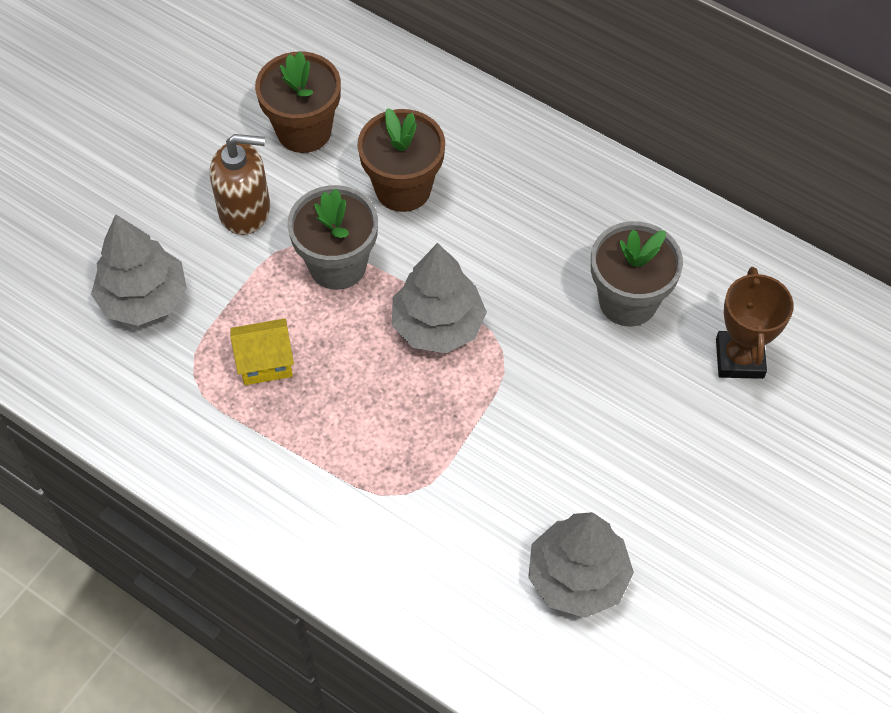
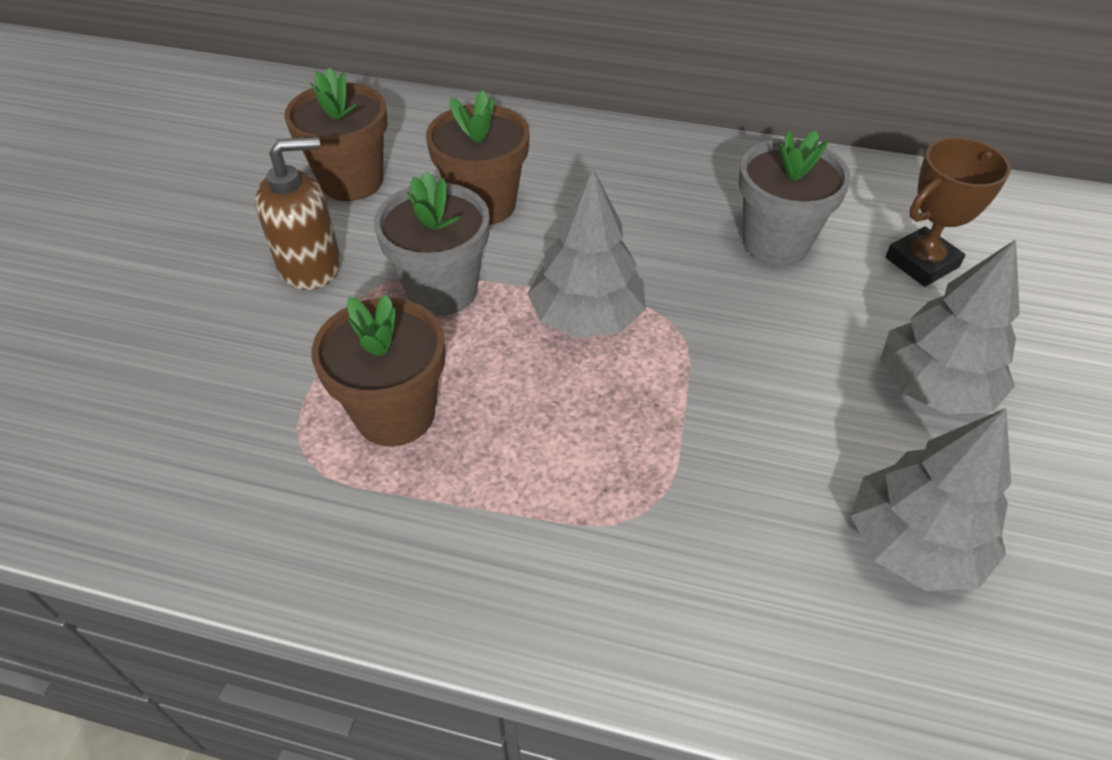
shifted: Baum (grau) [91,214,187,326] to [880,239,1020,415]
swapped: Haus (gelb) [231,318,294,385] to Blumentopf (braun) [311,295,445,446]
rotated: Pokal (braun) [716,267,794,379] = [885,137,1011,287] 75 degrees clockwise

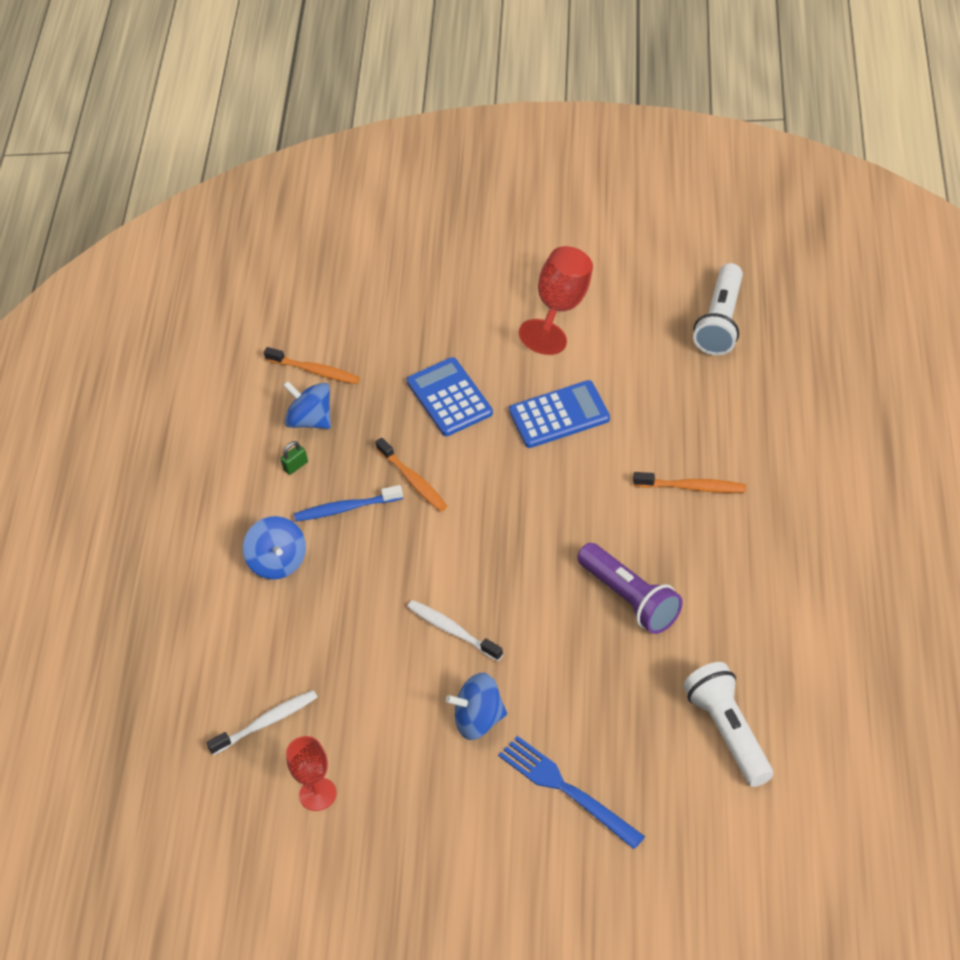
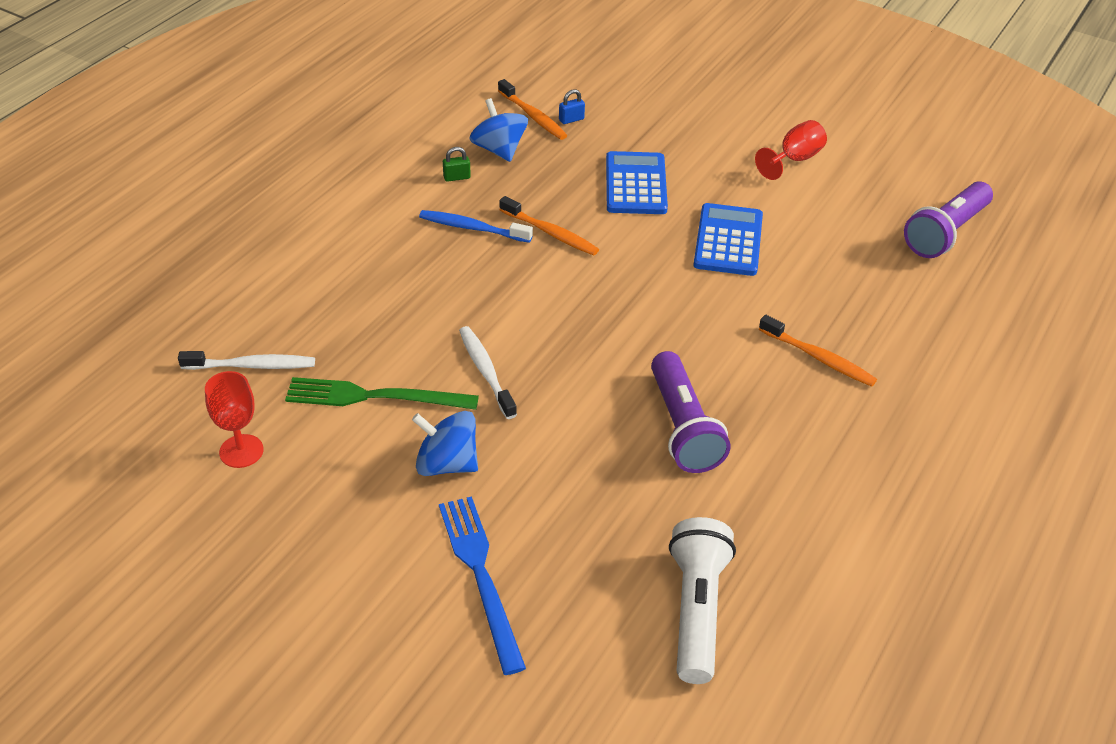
gone: Kreisel (blau) [243,516,306,579]
new: Vorhängeschloss (blau) [559,89,585,124]; Gabel (grün) [285,377,479,410]
repainted: Taschenlampe (weiß) [693,263,743,355] to Taschenlampe (lila) [904,181,993,258]
rotated: Taschenrechner (blau) [509,380,610,448] = [693,203,763,276] 90 degrees counterclockwise; Zahnbürste (orange) [375,438,447,511] = [499,196,599,255] 45 degrees counterclockwise
scaled: Kelch (rot) [519,246,593,355] = [755,120,827,180] x0.65

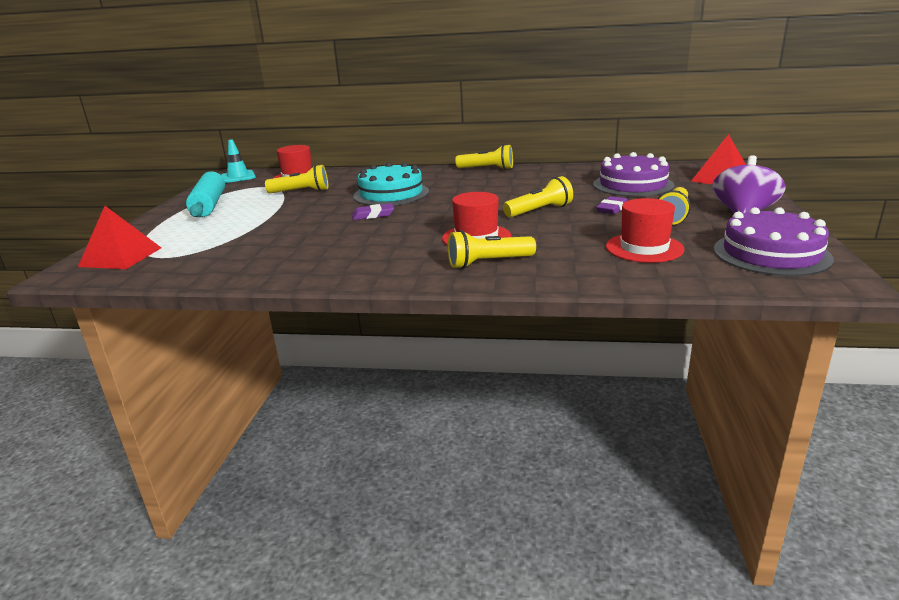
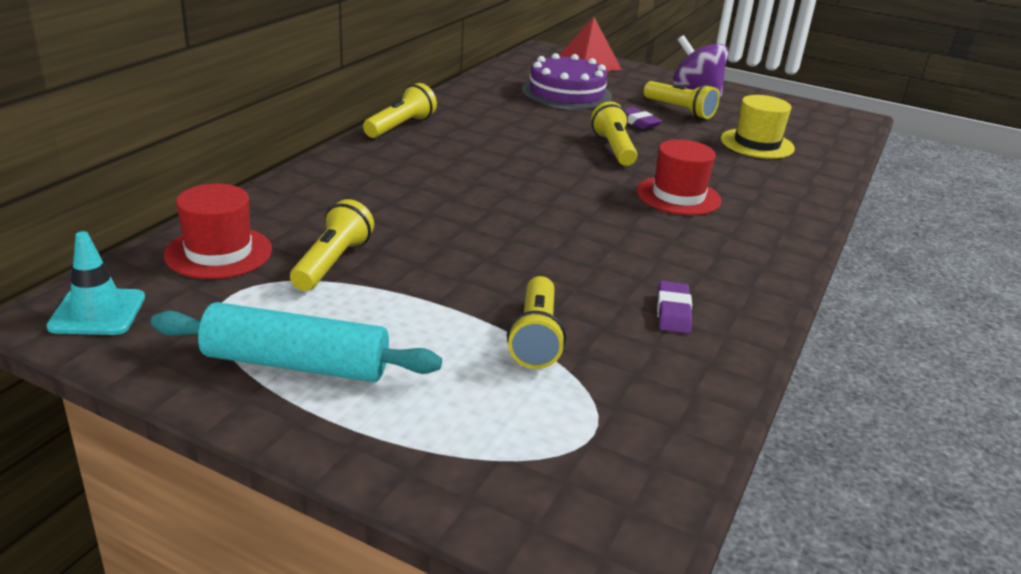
gone: Kuchen (türkis) [353,162,429,206]; Pyramide (rot) [78,206,161,269]; Kuchen (lila) [713,207,834,276]
shifted: Radiergummi (lila) [352,203,394,220] to [657,281,692,333]; Taschenlampe (gelb) [448,230,536,269] to [507,276,566,369]
repainted: Hut (rot) [606,198,685,263] to Hut (gelb) [721,95,795,159]

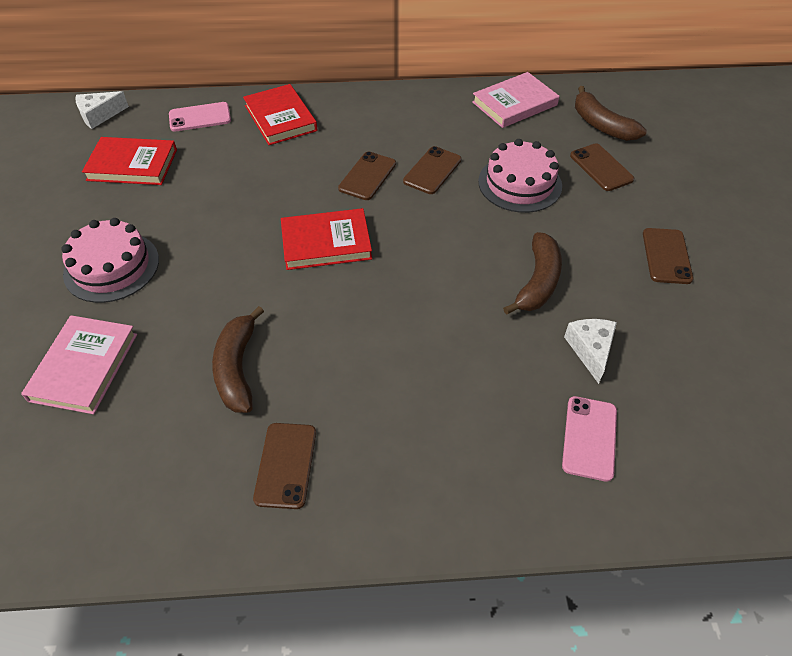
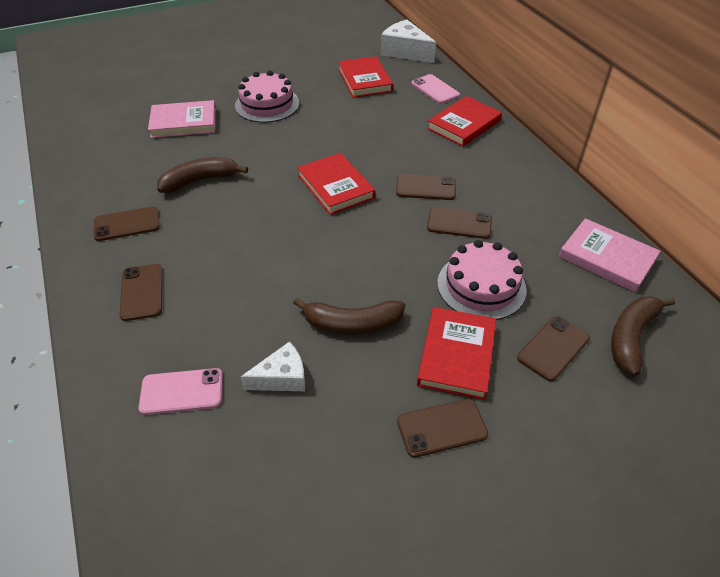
new: Handy (braun) [119,264,162,321]; Buch (rot) [417,307,496,400]
scaled: Käse (weiß) [75,91,129,129] = [381,20,436,63] x1.57

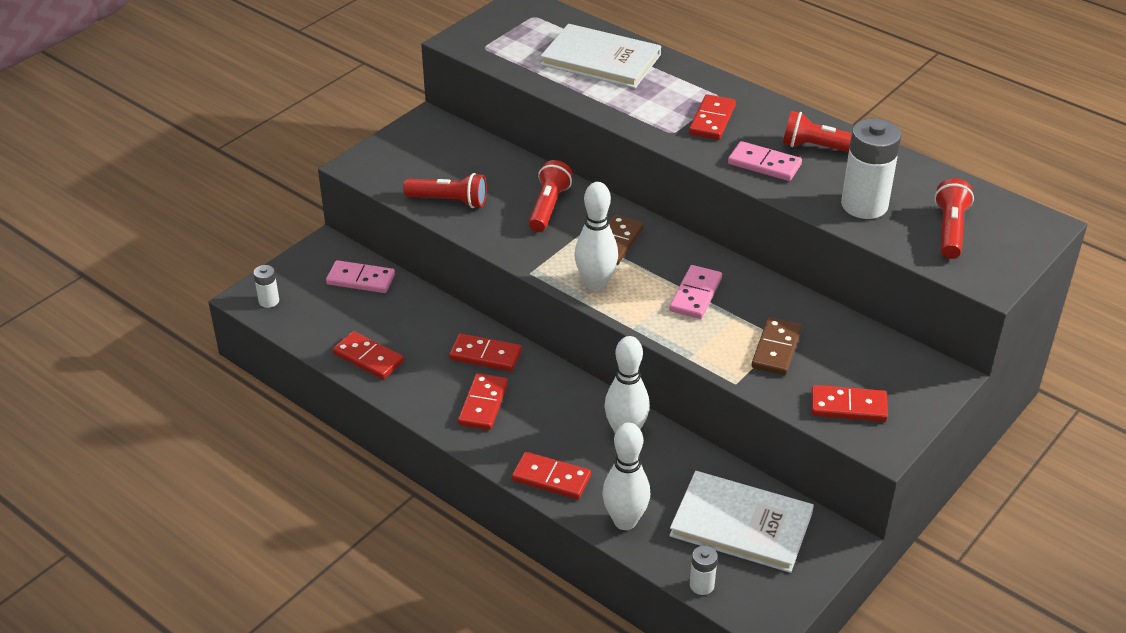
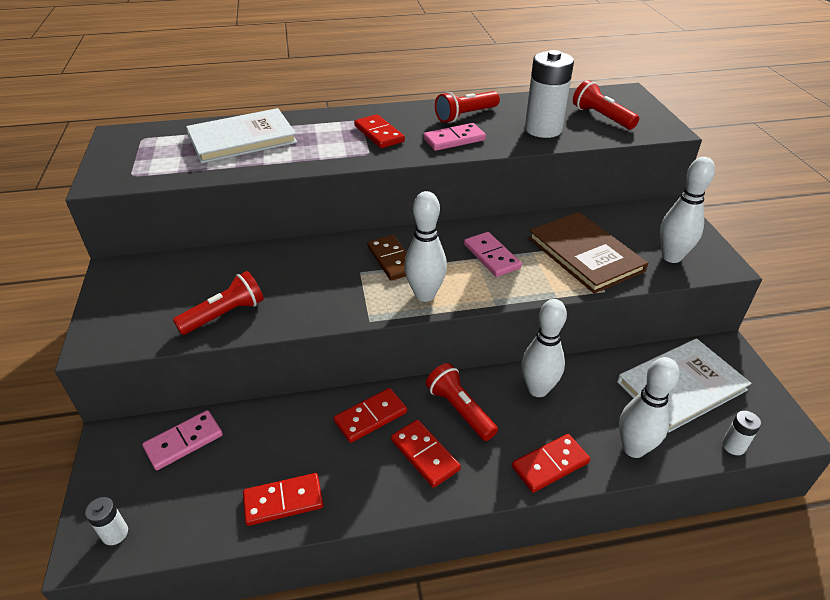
shifted: Taschenlampe (rot) [528,160,573,232] to [426,363,498,441]
swapped: Dominostein (braun) [752,317,802,375] to Buch (braun) [528,212,648,294]; Dominostein (rot) [811,385,888,422] to Bowlingkegel (weiß) [660,157,715,263]

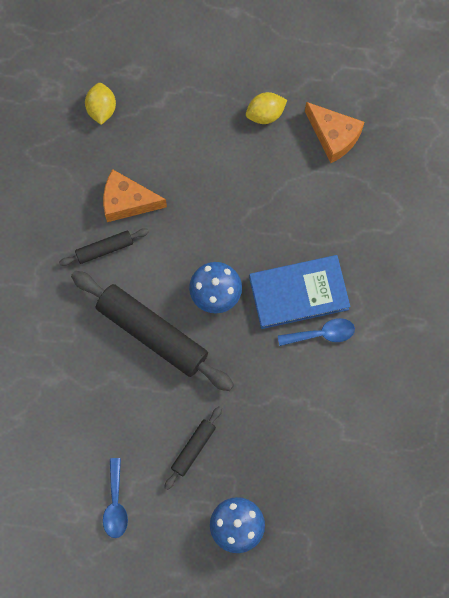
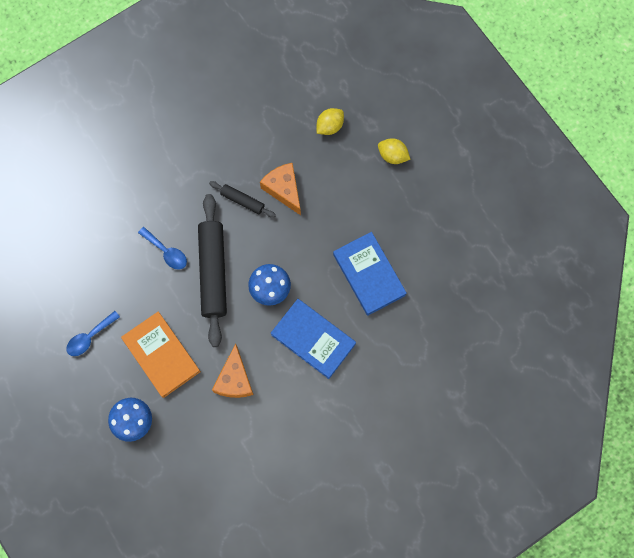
new: Buch (blau) [333,232,407,316]
shifted: Zitrone (gelb) [246,92,287,124] to [378,138,411,164]; Käse (orange) [305,102,364,163] to [212,343,254,398]; Löffel (blau) [278,318,355,346] to [138,227,187,269]
swapped: Nudelholz (schwarz) [164,406,222,490] to Buch (orange) [121,312,201,398]

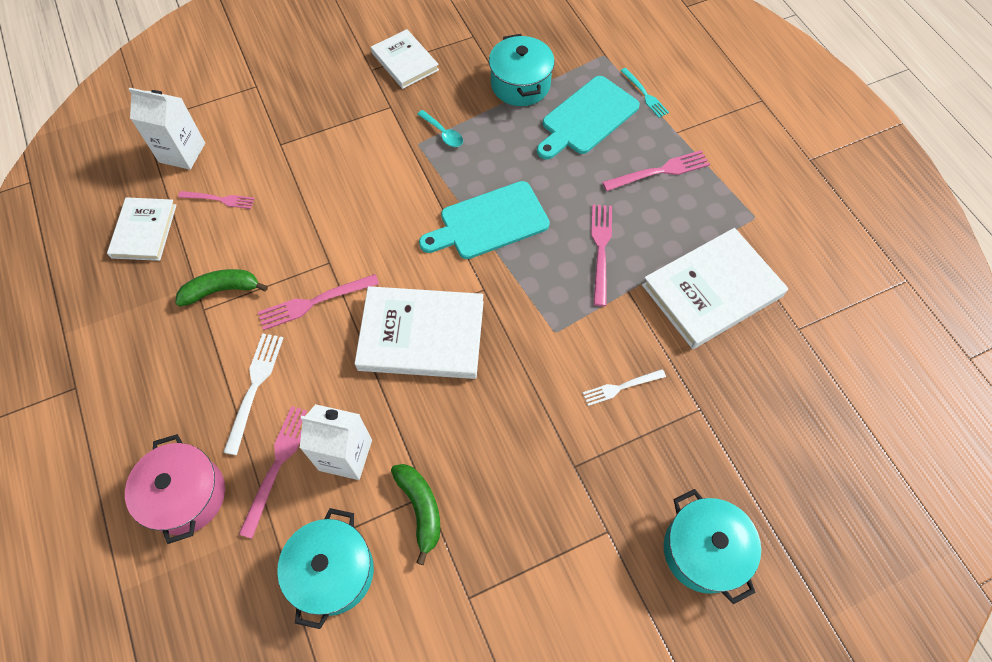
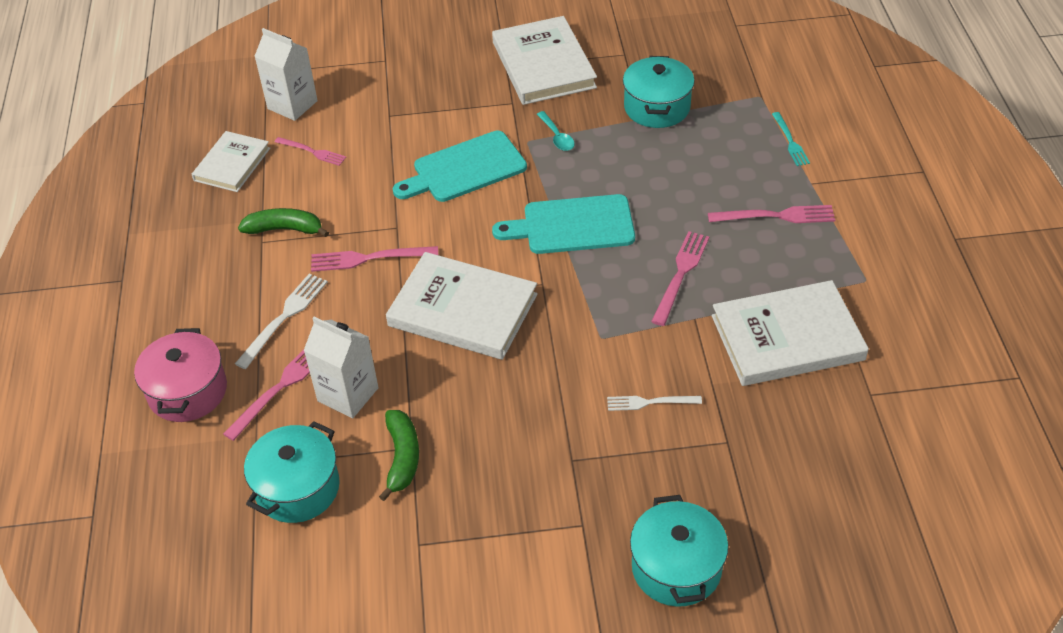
shifted: Schneidebrett (türkis) [537,76,640,160] to [393,131,527,202]
scaled: Buch (weiß) [371,29,439,89] = [492,16,597,105] x1.64

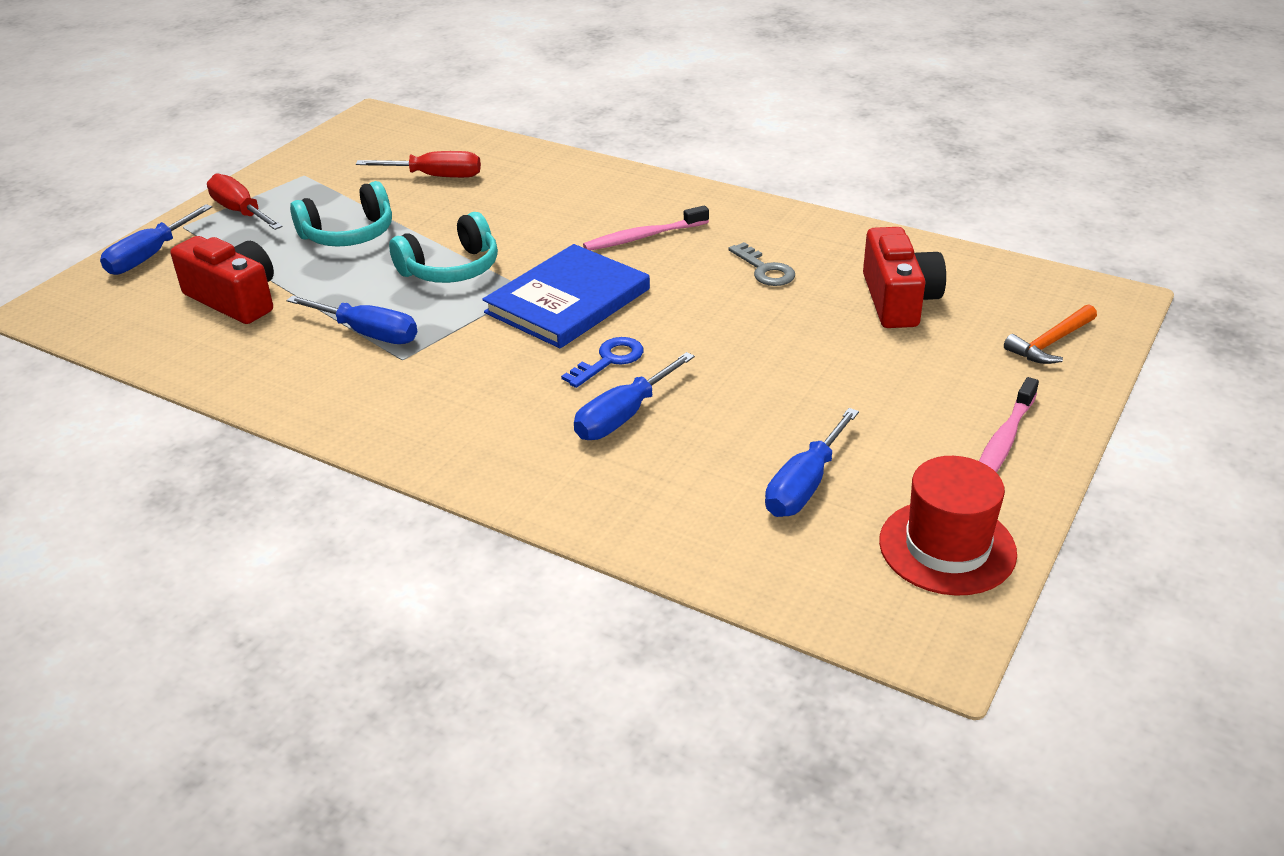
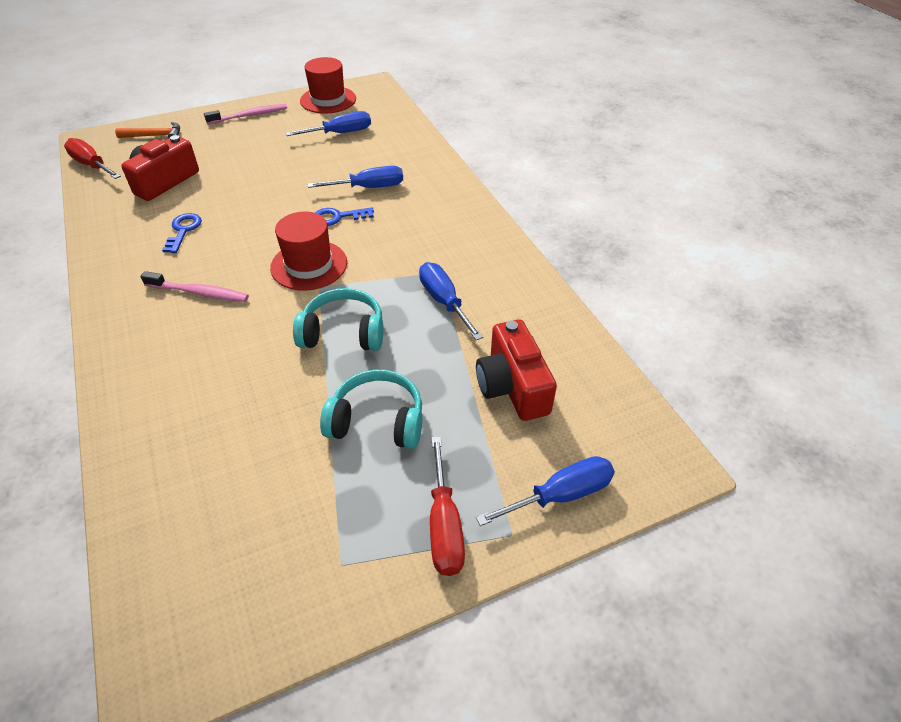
shifted: Schraubenzieher (rot) [356,151,481,178] to [64,138,121,179]
swapped: Buch (blau) [482,244,650,348] to Hut (rot) [270,212,347,291]
repainted: Schlüssel (grau) [728,242,795,286] to Schlüssel (blau) [162,213,202,253]

